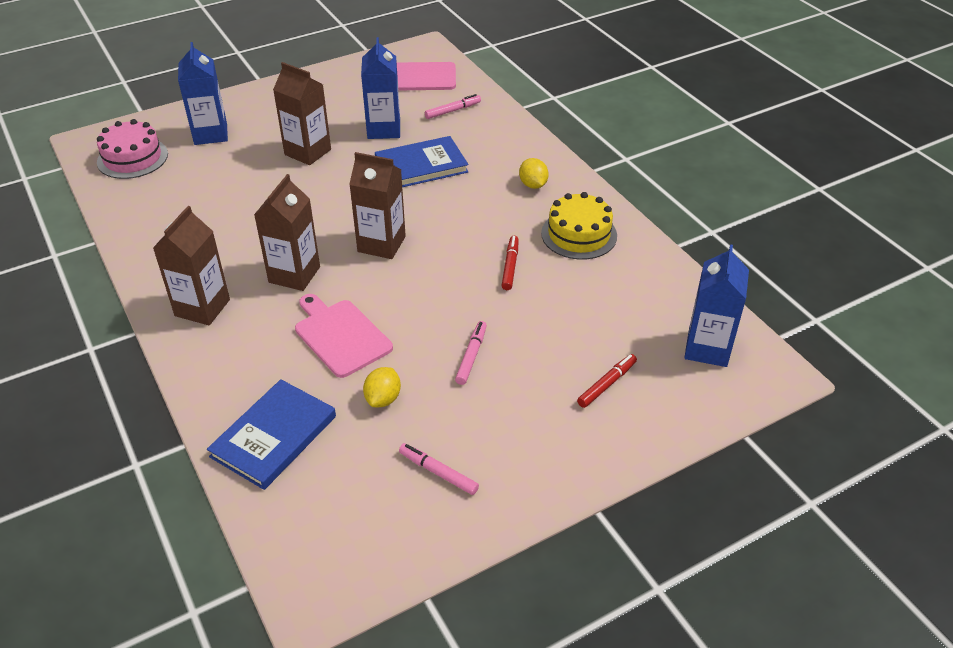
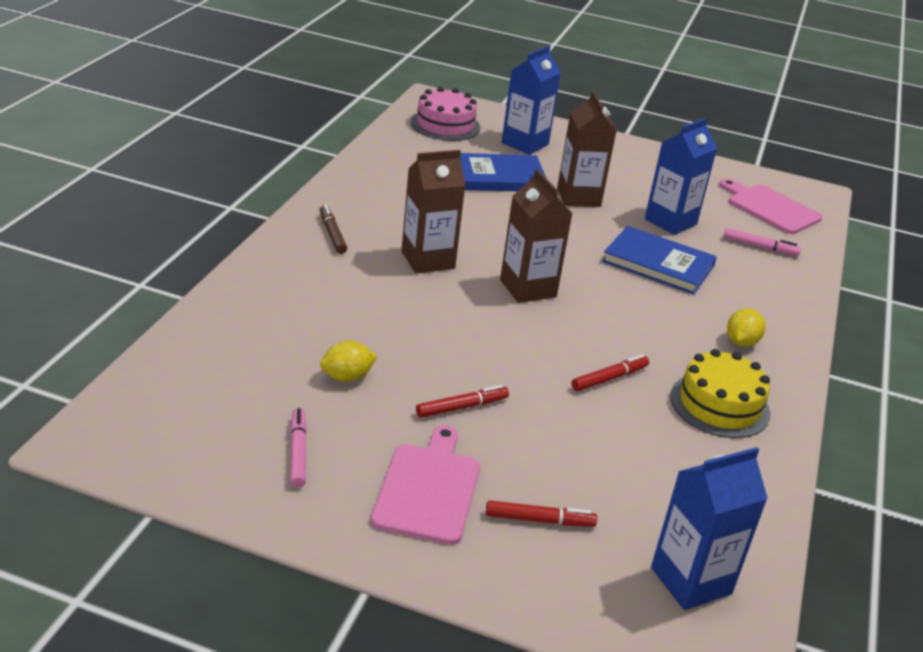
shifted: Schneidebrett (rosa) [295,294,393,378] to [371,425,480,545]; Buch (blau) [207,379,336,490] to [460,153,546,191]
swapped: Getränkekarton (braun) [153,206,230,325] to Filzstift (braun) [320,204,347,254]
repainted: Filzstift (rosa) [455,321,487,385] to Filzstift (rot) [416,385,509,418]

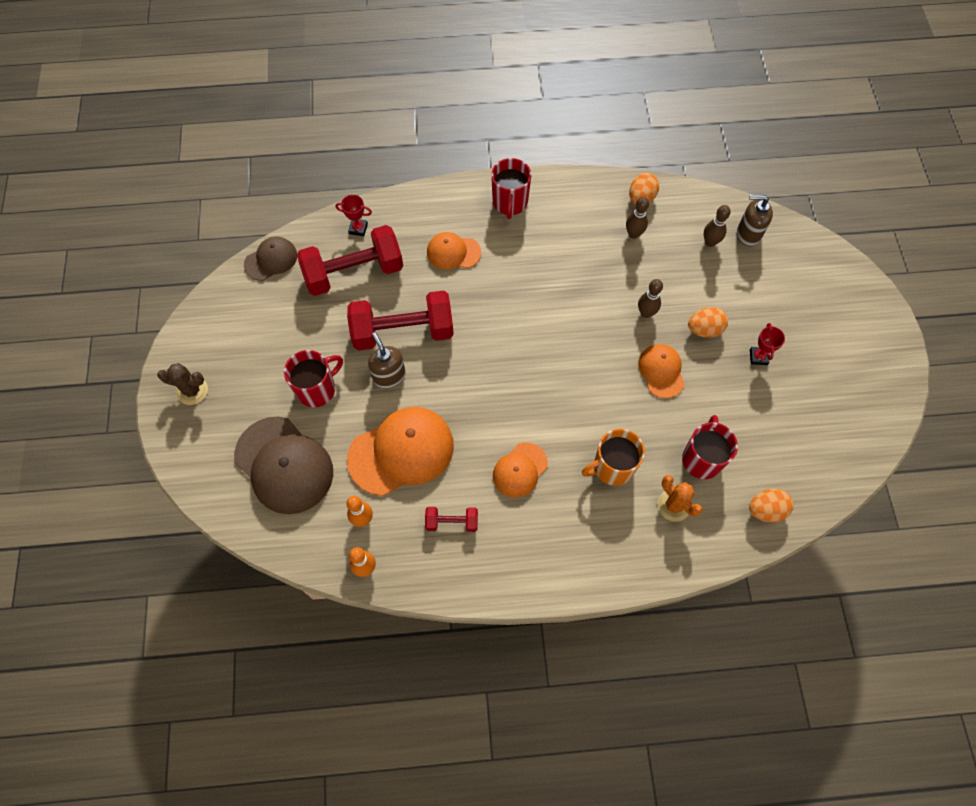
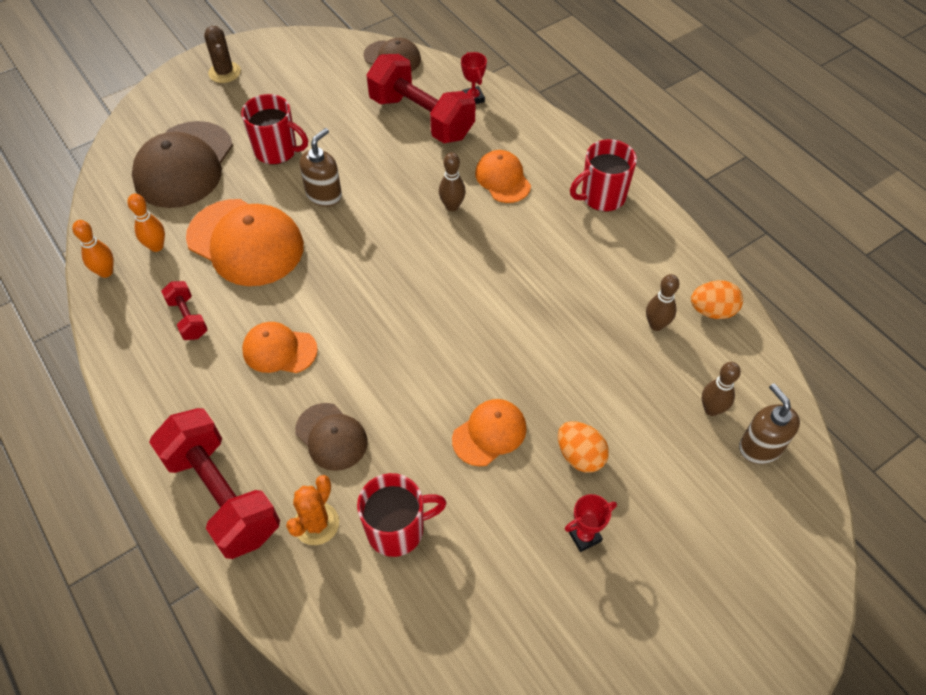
gone: Ei (orange) [749,489,793,522]
shifted: Bowlingkegel (braun) [638,279,663,318] to [439,152,466,211]; Hantel (rot) [347,290,454,351] to [149,408,280,559]
swapped: Tasse (orange) [582,429,645,486] to Kappe (braun) [295,403,368,471]

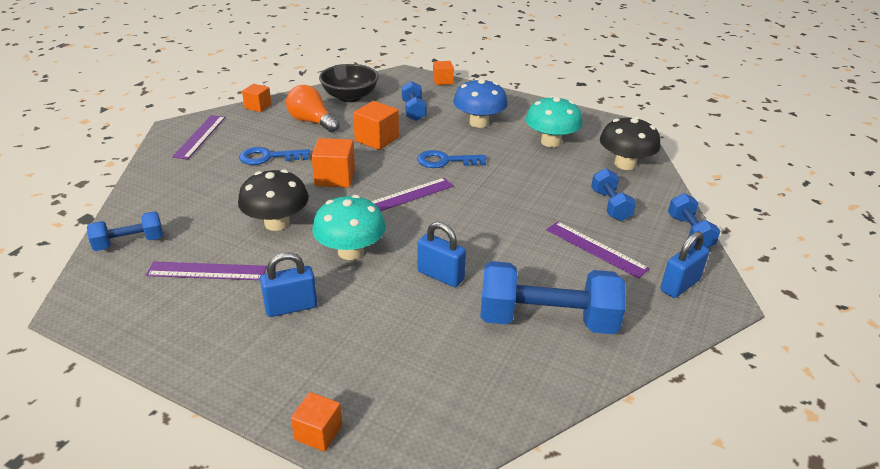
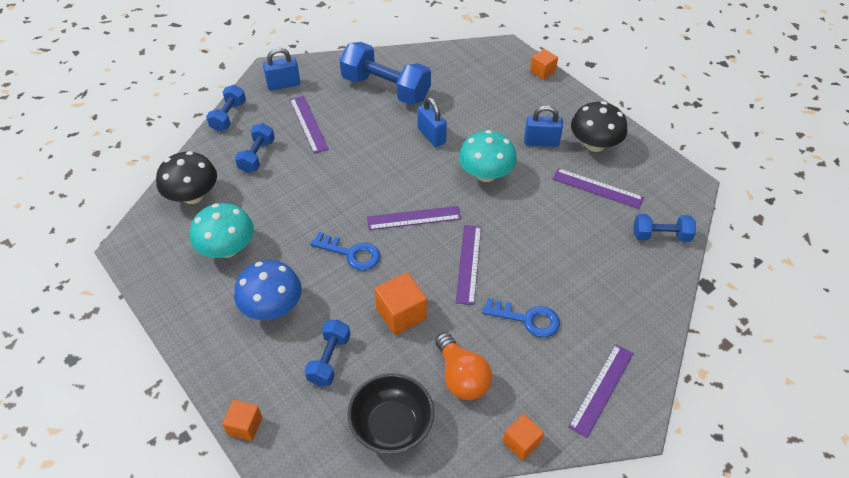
shifted: Pilz (schwarz) [238,170,309,231] to [571,101,628,152]
swapped: Kubus (orange) [311,138,355,188] to Lineal (lila) [456,225,481,305]

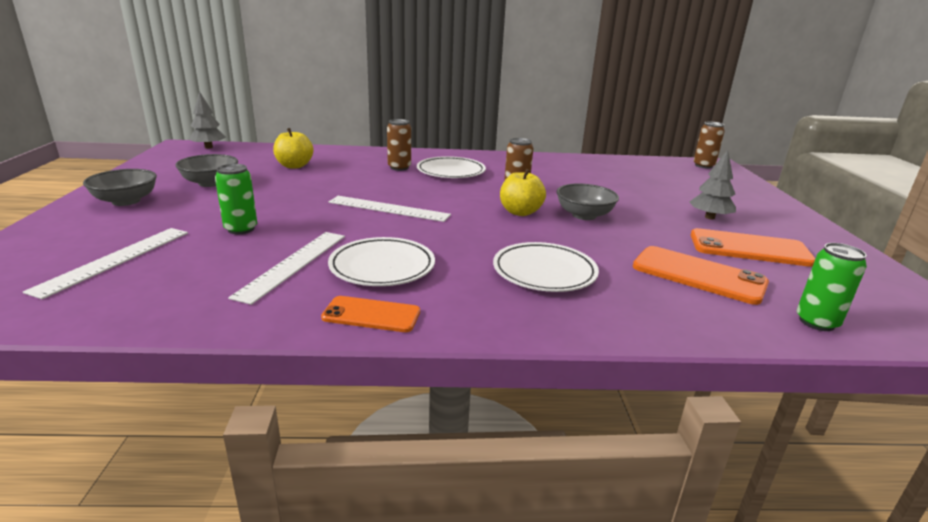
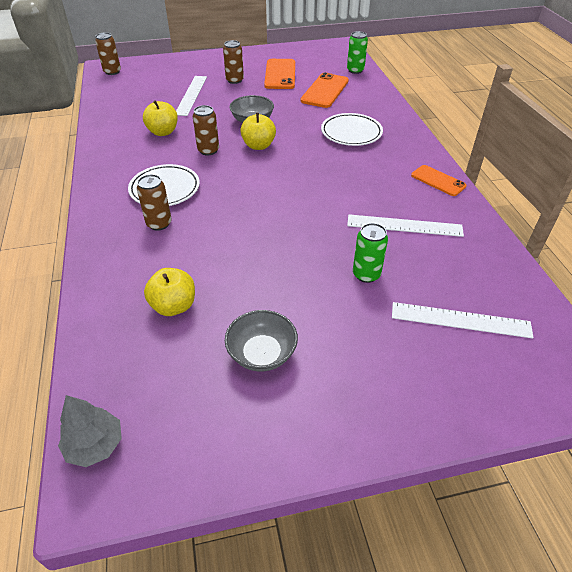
gone: Schüssel (grau) [83,169,157,206]; Teller (weiß) [328,237,435,286]
new: Apfel (gelb) [143,100,178,136]
shifted: Lineal (weiß) [329,196,451,222] to [176,76,207,116]
swapped: Baum (grau) [689,150,736,219] to Dose (braun) [223,40,244,84]
rotated: Handy (orange) [321,296,420,332] = [411,165,467,196] 45 degrees counterclockwise

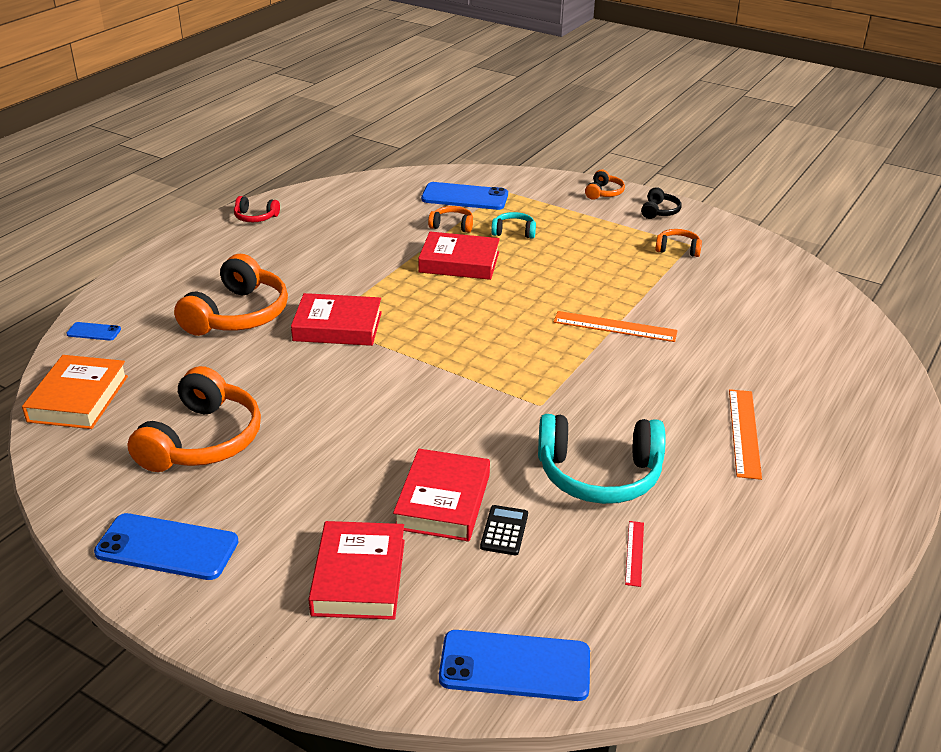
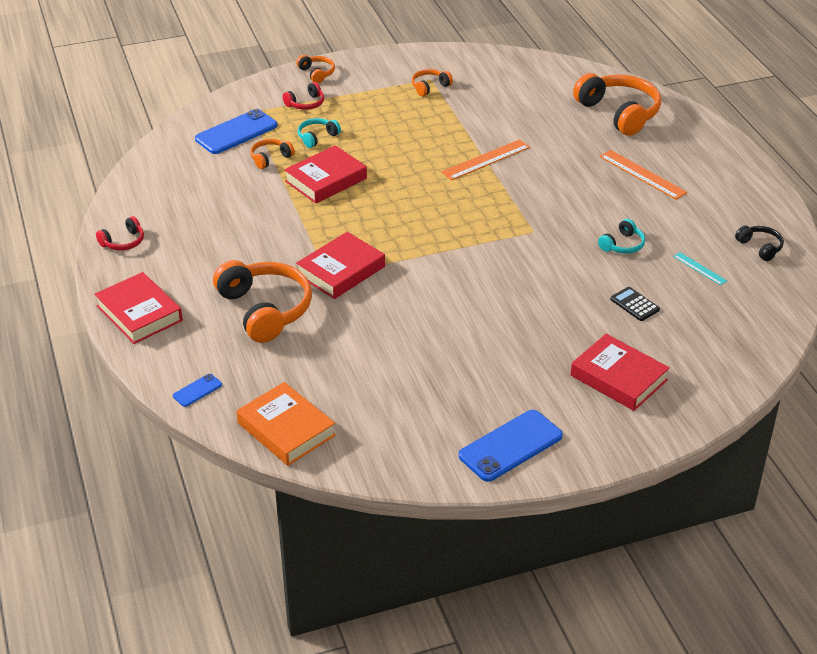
gone: Handy (blau) [439,630,590,701]
new: Kopfhörer (rot) [283,82,324,110]
shifted: Kopfhörer (schwarz) [641,187,682,219] to [735,226,784,261]; Kopfhörer (orange) [127,366,261,472] to [573,73,661,136]; Buch (rot) [393,449,490,541] to [94,272,183,344]
repainted: Lineal (rot) [625,521,644,587] to Lineal (türkis) [673,252,727,285]
scaled: Kopfhörer (türkis) [538,414,665,504] = [598,219,645,254] x0.48

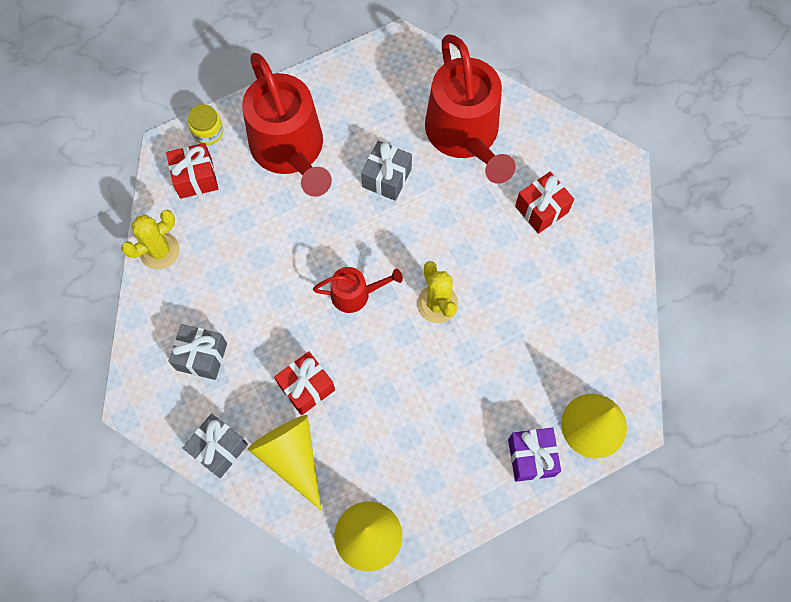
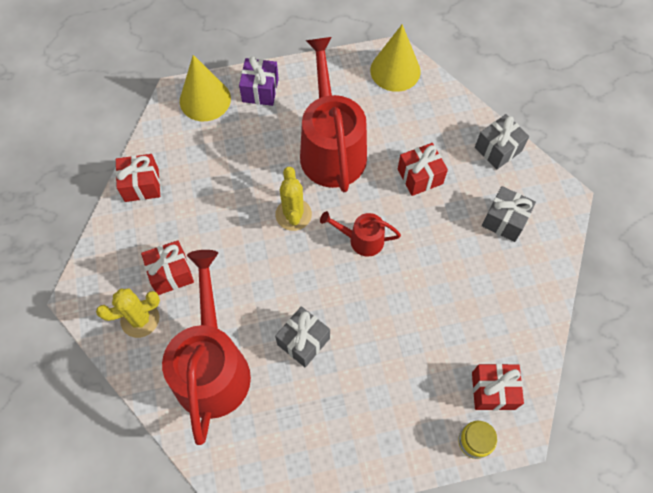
gone: Kegel (gelb) [248,415,321,510]
new: Geschenk (rot) [115,154,160,202]
shifted: Gießkanne (rot) [242,53,332,197] to [300,37,367,192]; Kaktus (gelb) [121,210,180,269] to [96,289,160,338]

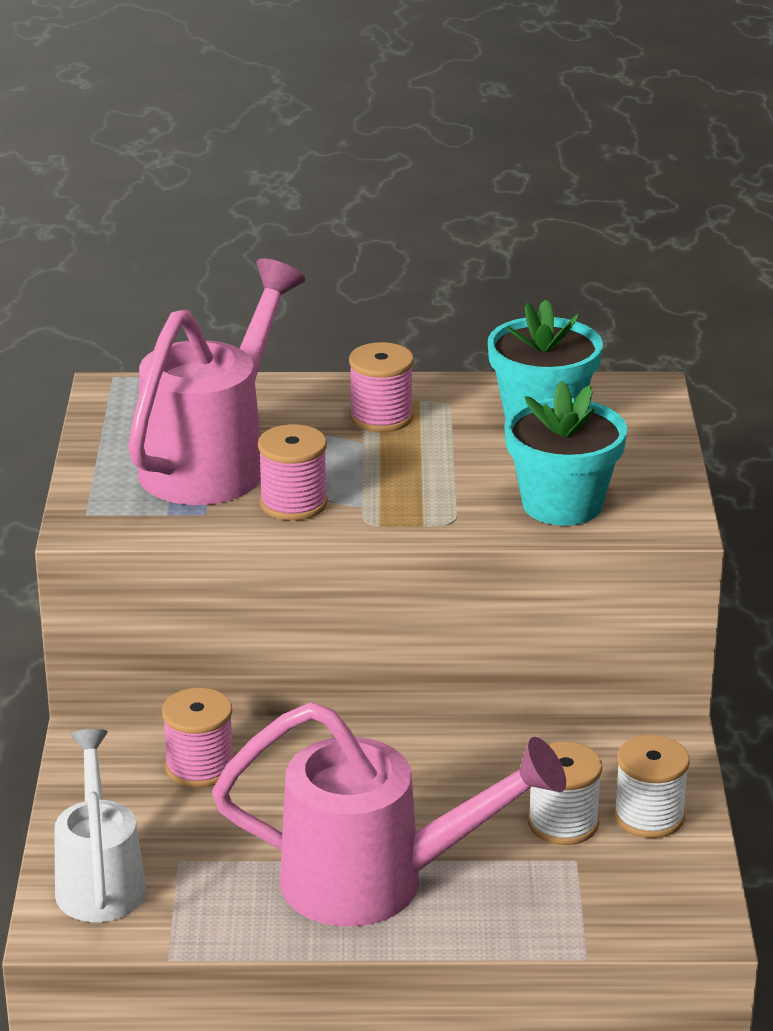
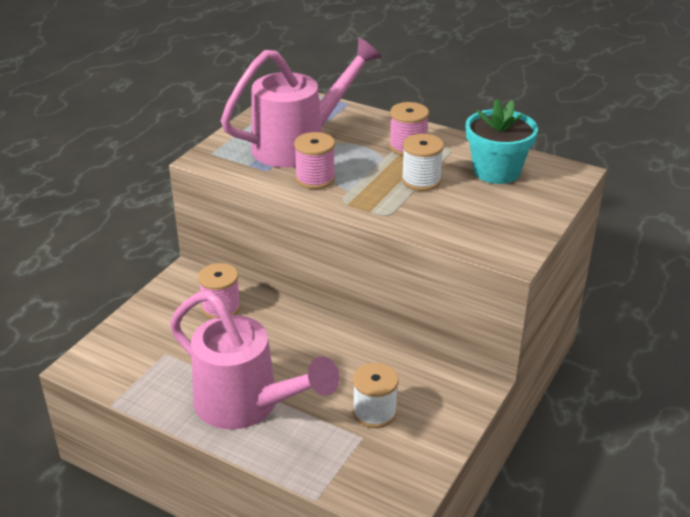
gone: Blumentopf (türkis) [504,380,627,526]; Gießkanne (weiß) [54,729,146,922]
shifted: Garnrolle (weiß) [614,735,690,838] to [402,134,444,191]

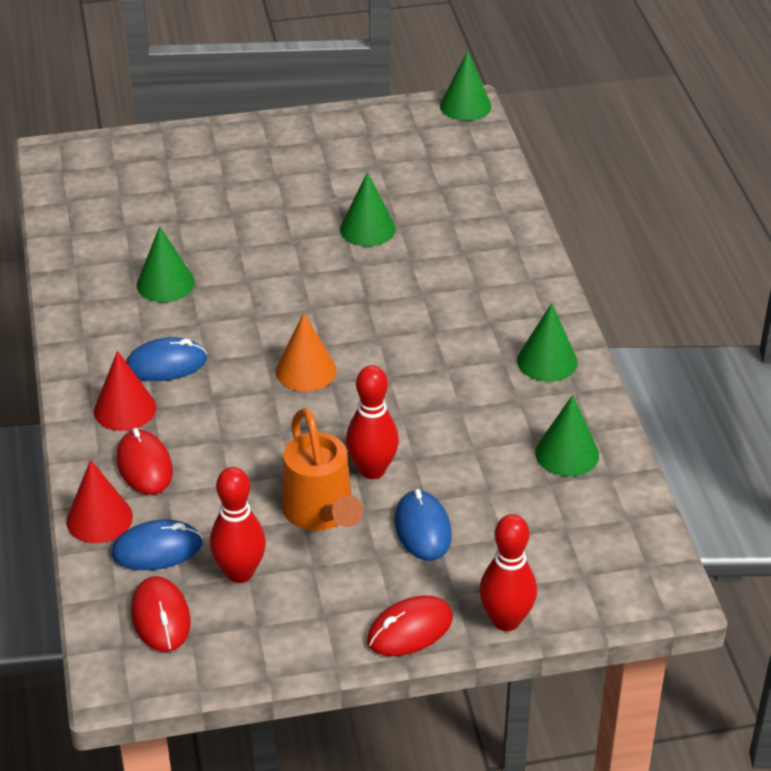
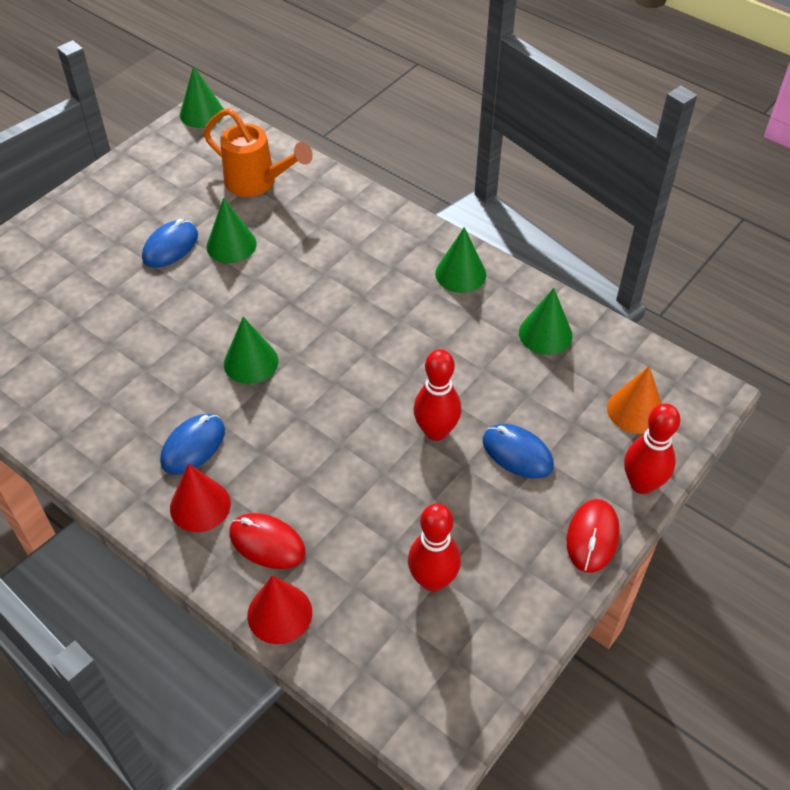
gone: Computermaus (rot) [131,576,191,652]
shifted: Kegel (grün) [137,226,195,302] to [224,317,278,384]; Kegel (orange) [276,313,337,392] to [607,366,662,434]; Gießkanne (orange) [282,408,363,531] to [204,108,313,197]; Computermaus (blau) [111,520,202,570] to [142,219,198,268]

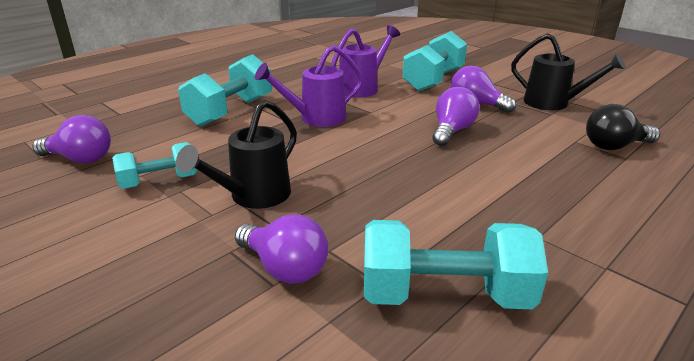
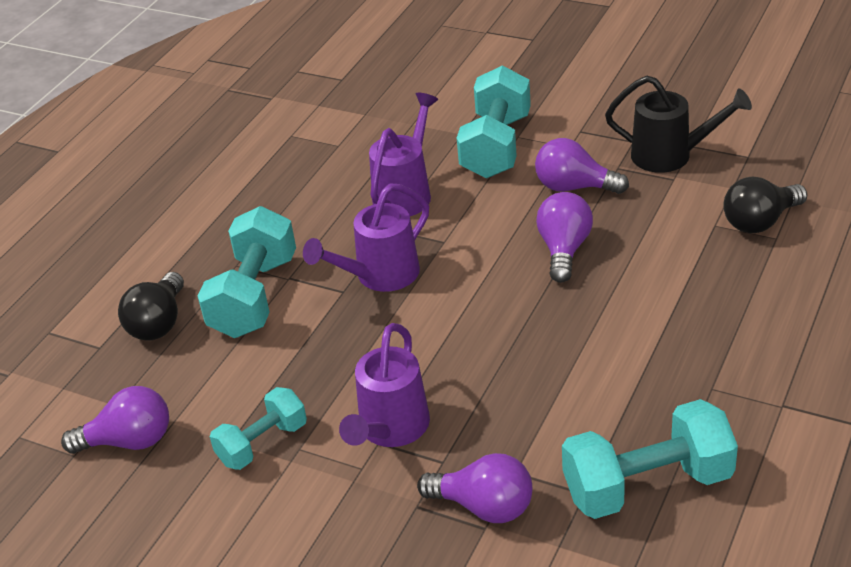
new: Glühbirne (schwarz) [118,272,184,341]
repainted: Gießkanne (schwarz) [176,100,297,209] to Gießkanne (lila) [339,323,430,447]

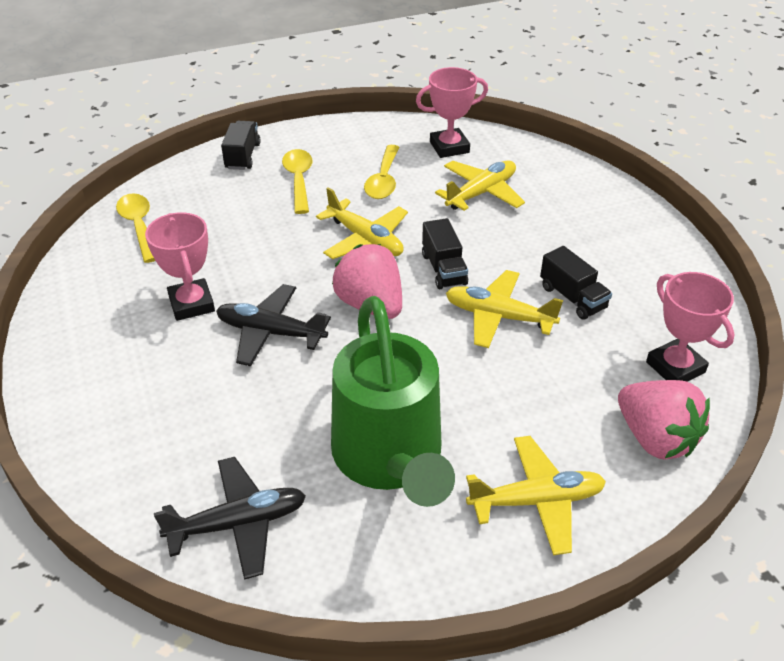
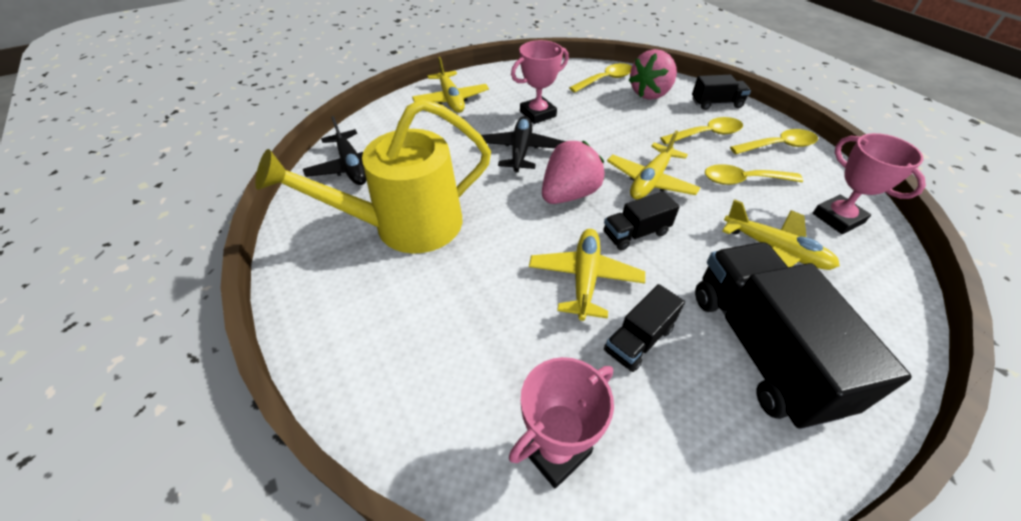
new: Löffel (gelb) [730,129,818,154]; Lastwagen (schwarz) [695,242,912,429]
shifted: Erdbeere (rosa) [618,380,710,459] to [628,49,677,100]; Flugzeug (gelb) [466,436,606,555] to [412,57,489,113]
repainted: Gießkanne (grün) [331,296,455,507] to Gießkanne (gelb) [255,98,491,254]

